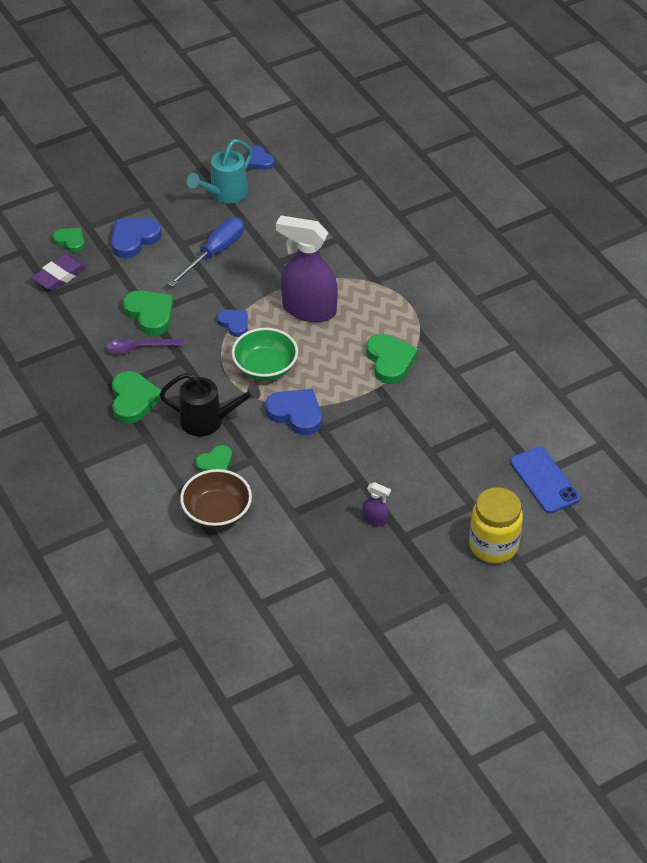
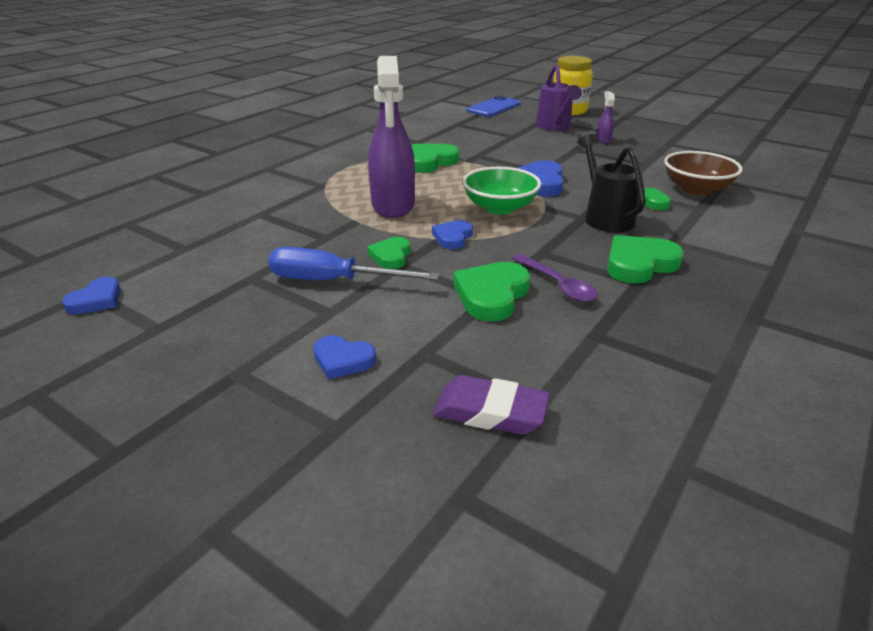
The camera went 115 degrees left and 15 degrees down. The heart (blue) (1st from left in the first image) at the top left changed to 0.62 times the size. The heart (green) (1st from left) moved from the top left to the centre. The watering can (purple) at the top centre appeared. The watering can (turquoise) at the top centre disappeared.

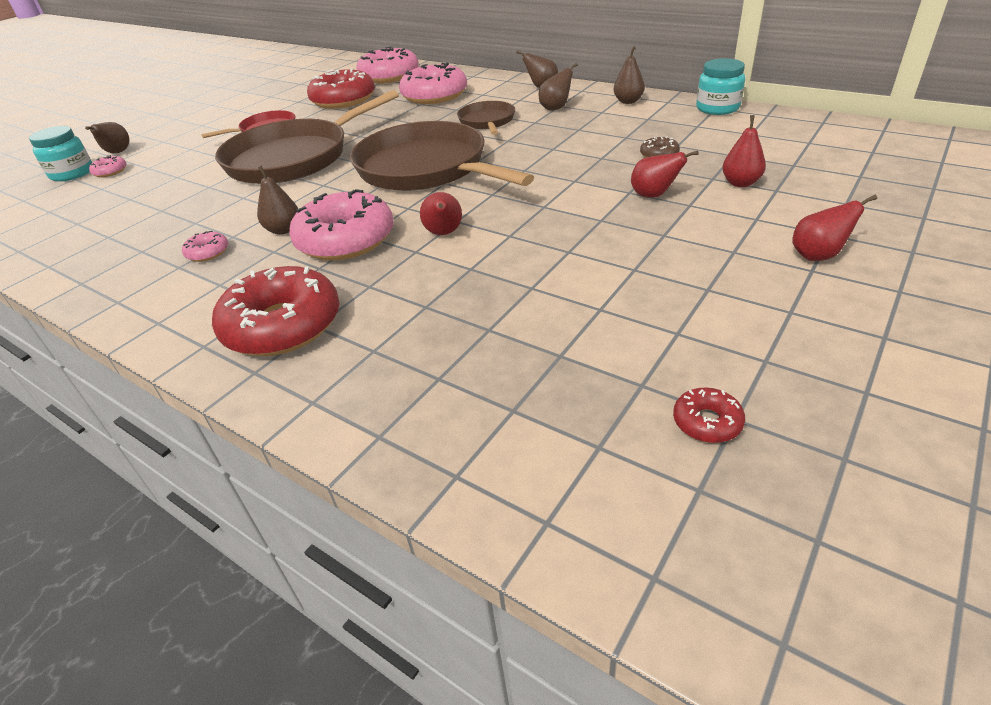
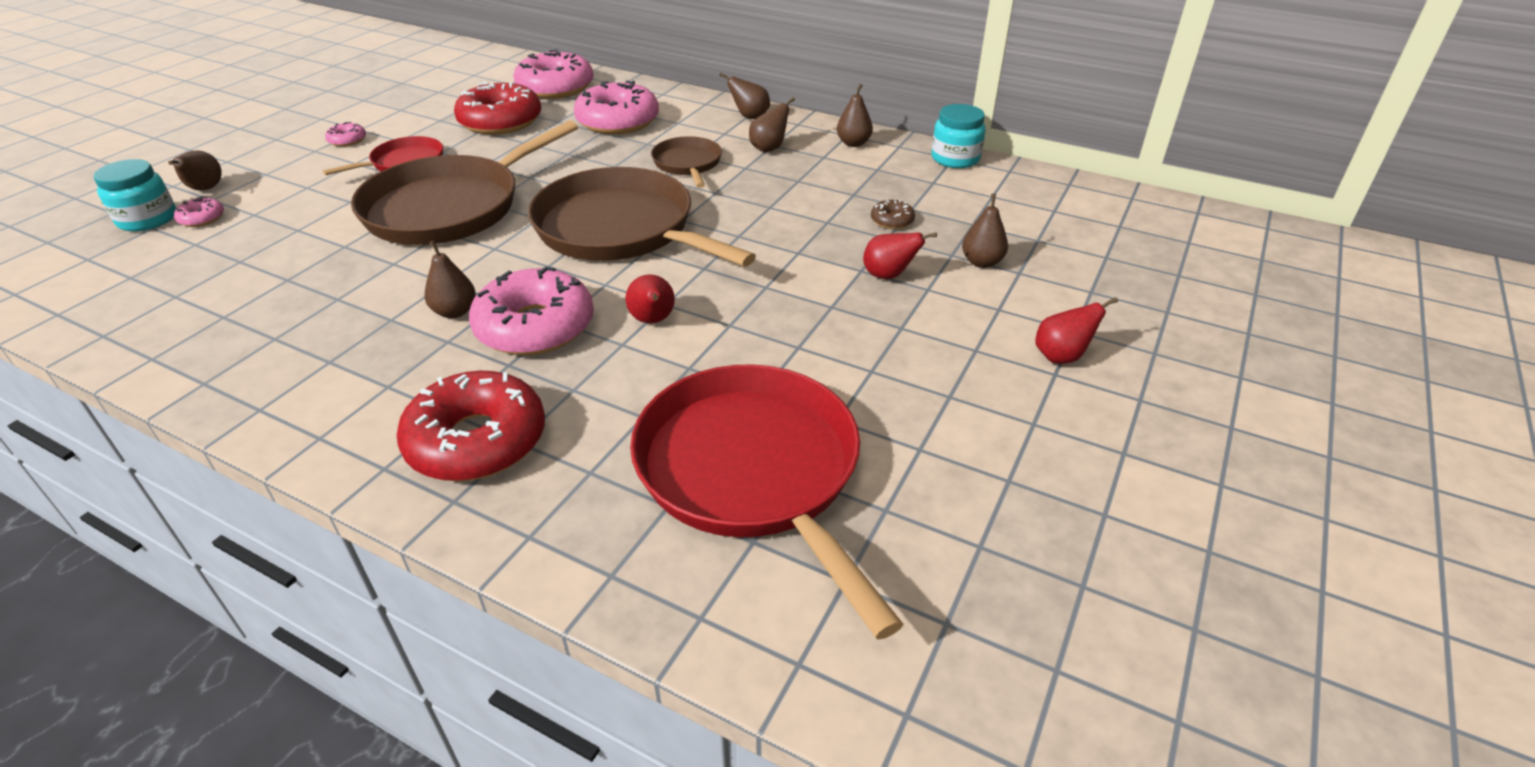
The camera went 10 degrees left and 0 degrees up. The donut (pink) (2nd from left) moved from the middle left to the top left. The pan (red) (2nd from left) at the centre appeared. The pear (red) (3rd from left) at the top right became the pear (brown) (6th from left) at the top centre. The donut (red) (3rd from left) at the middle right disappeared.

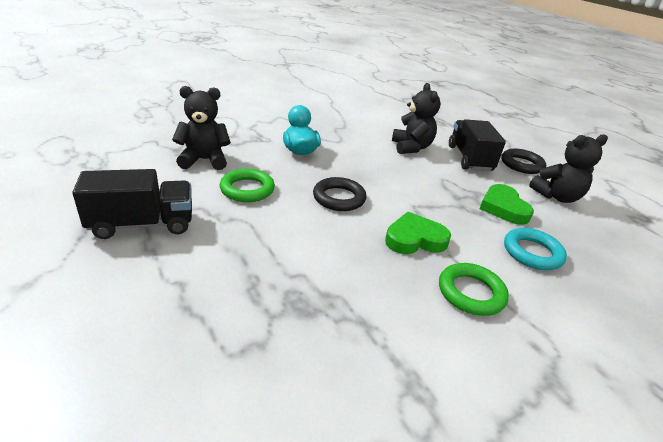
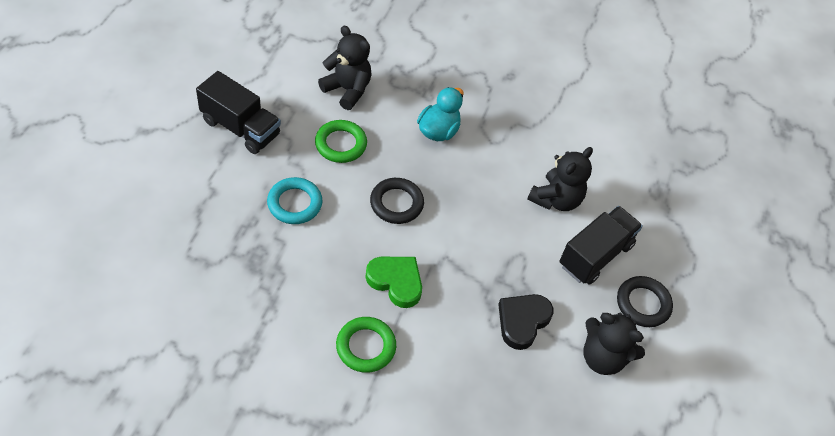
The camera went 45 degrees right and 20 degrees up. The ring (turquoise) moved from the middle right to the centre. The heart (green) (2nd from left) at the middle right became the heart (black) at the bottom centre.

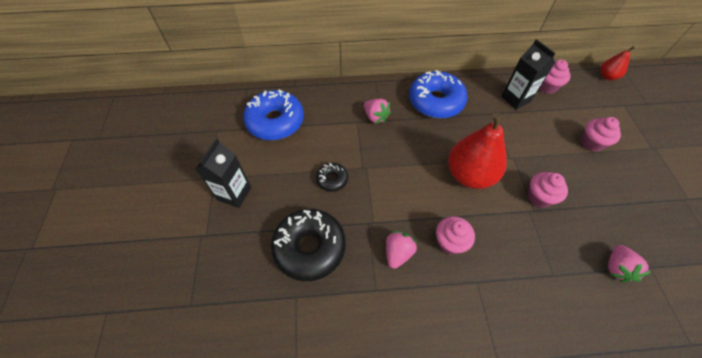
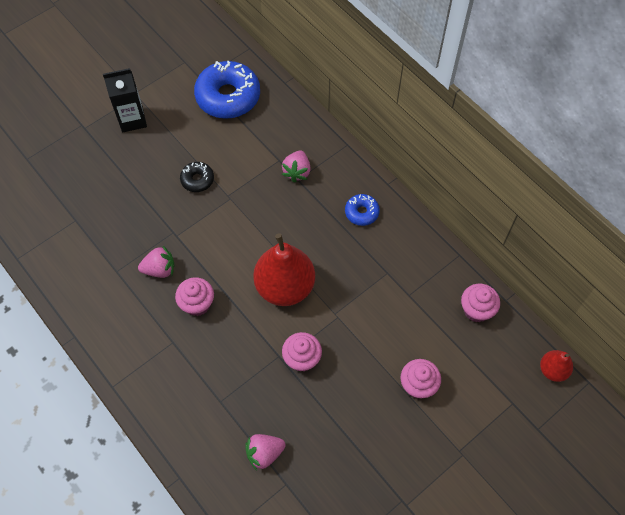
The camera went 55 degrees right and 5 degrees up. The donut (blue) (2nd from left) at the top centre changed to 0.49 times the size. The donut (black) (1st from left) at the bottom centre disappeared. The carton (black) (2nd from left) at the top right disappeared.

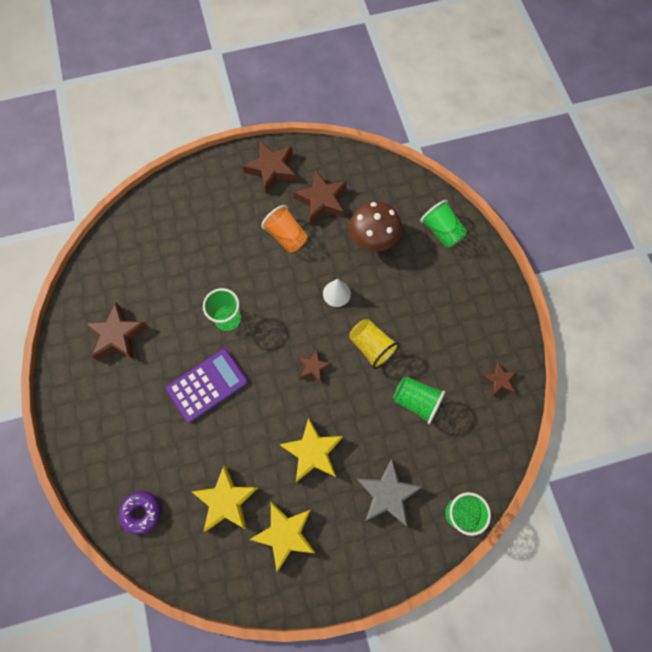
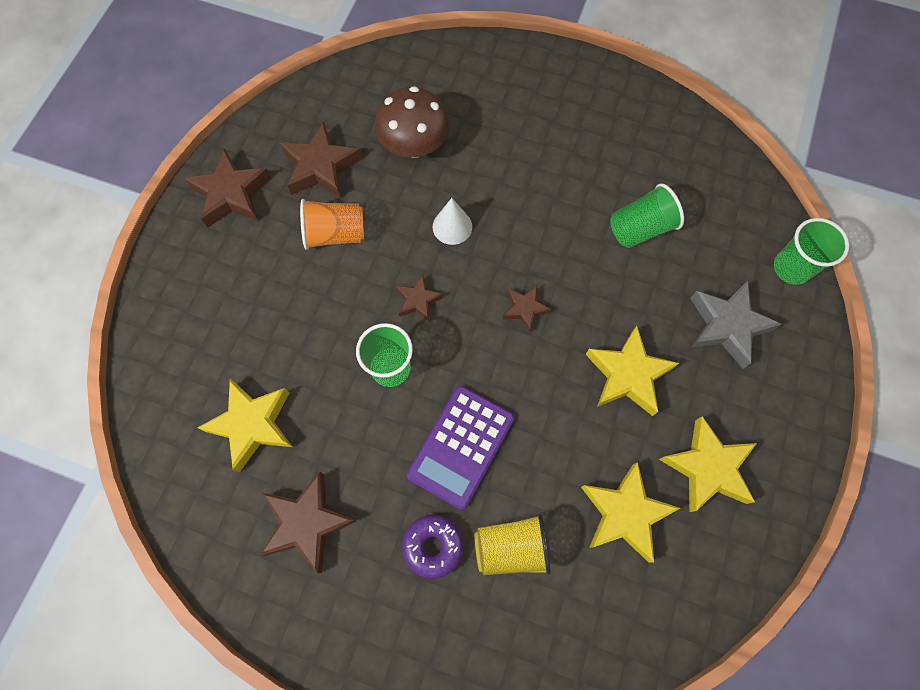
The camera went 55 degrees left and 0 degrees up. The star (yellow) (1st from left) at the middle left appeared. The star (brown) (5th from left in the first image) moved from the middle right to the centre. The donut (purple) moved from the bottom left to the bottom centre. The calculator (purple) at the middle left turned 150 degrees counterclockwise. The cup (yellow) moved from the centre to the bottom centre. The cup (green) (3rd from left) at the middle right disappeared.

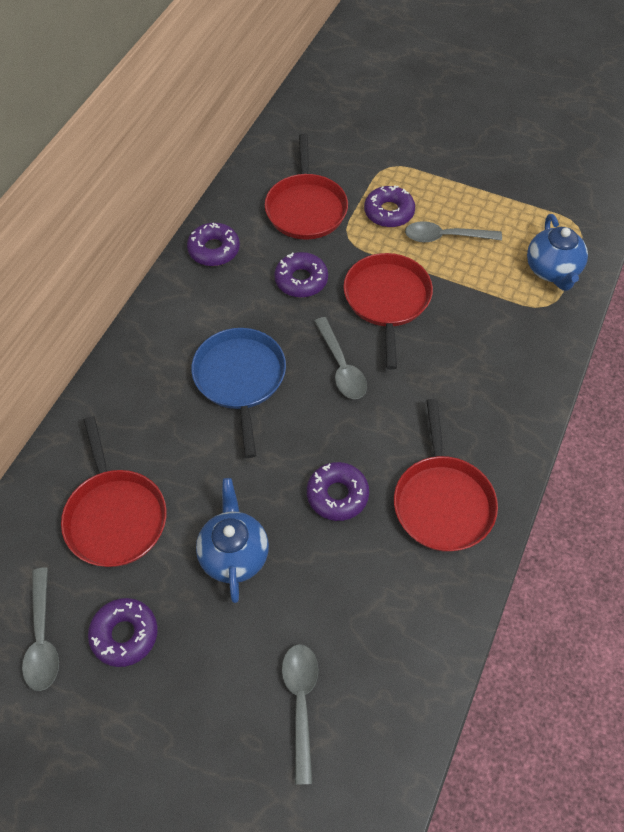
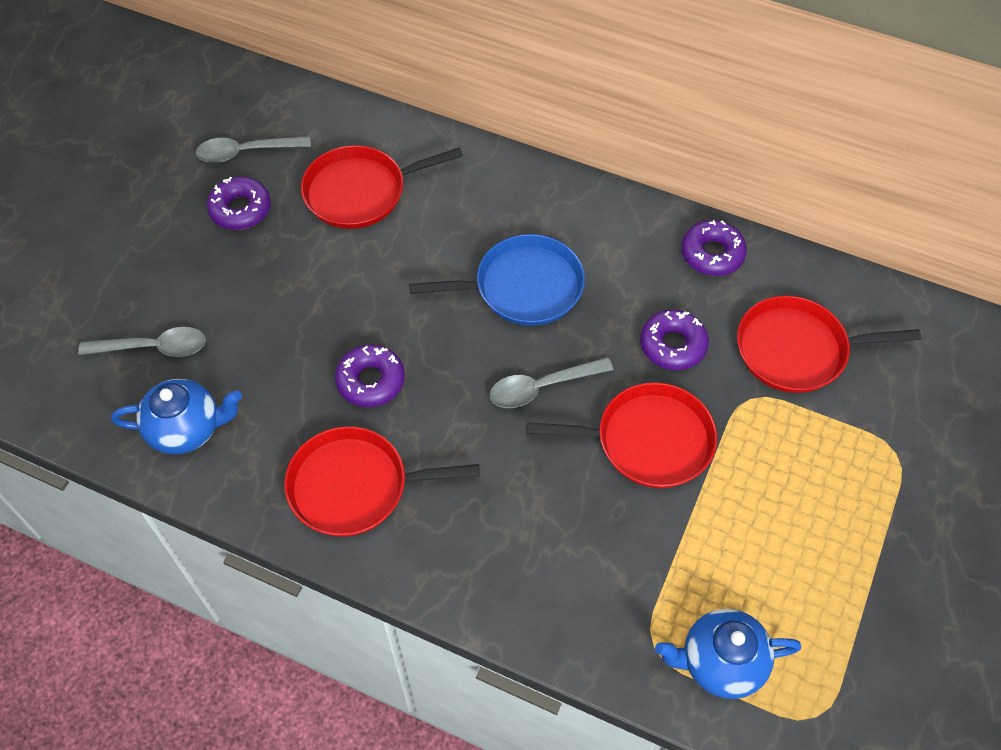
The camera went 90 degrees right and 0 degrees up. The teapot (blue) (1st from left) moved from the centre to the middle left. The donut (purple) (5th from left) at the top centre disappeared. The spoon (grey) (4th from left) at the top right disappeared.

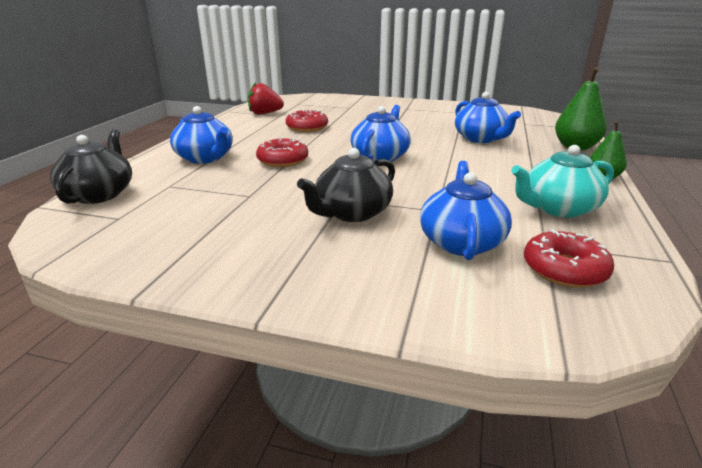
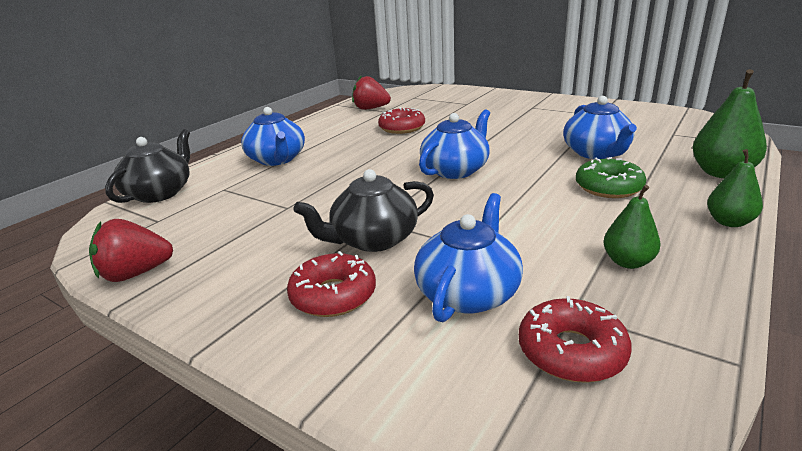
The camera went 20 degrees right and 0 degrees up. The strawberry (red) (1st from left) at the middle left appeared. The donut (red) (1st from left) moved from the top centre to the centre. The donut (green) at the middle right appeared. The teapot (turquoise) at the middle right was replaced by the pear (green) (1st from left) at the middle right.

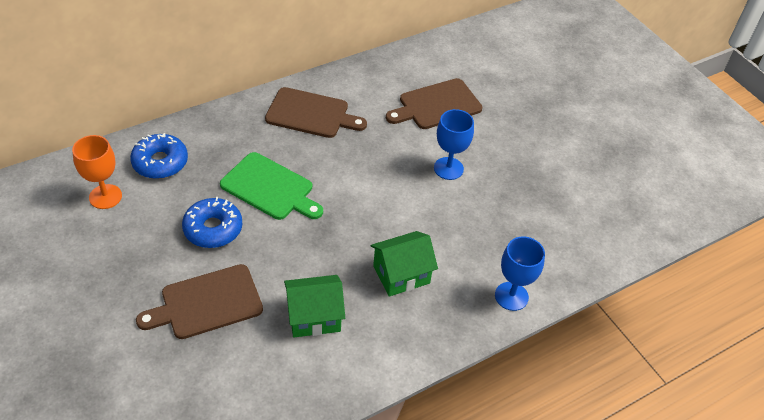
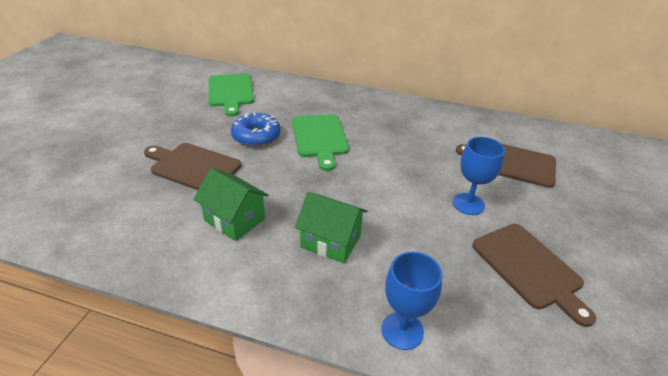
The camera went 50 degrees right and 10 degrees down. The goblet (orange) at the middle left was replaced by the cutting board (green) (1st from left) at the top centre. The cutting board (brown) (2nd from left in the first image) moved from the top centre to the bottom right. The donut (blue) (1st from left) at the middle left disappeared.

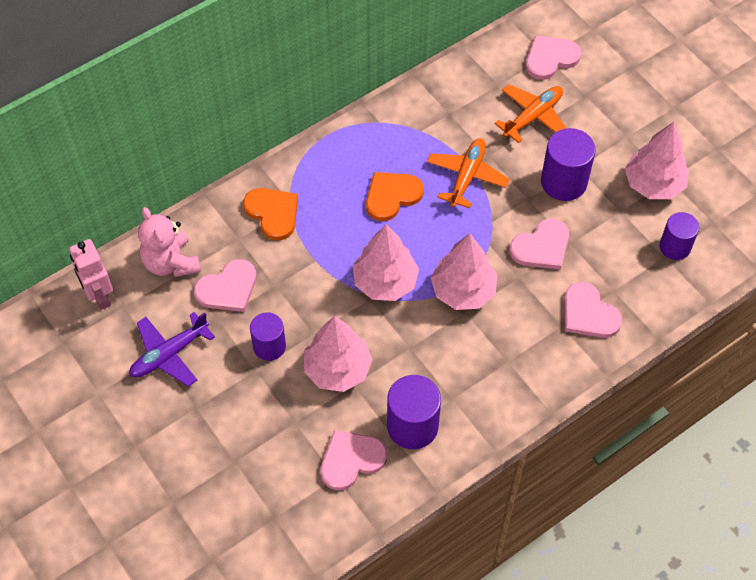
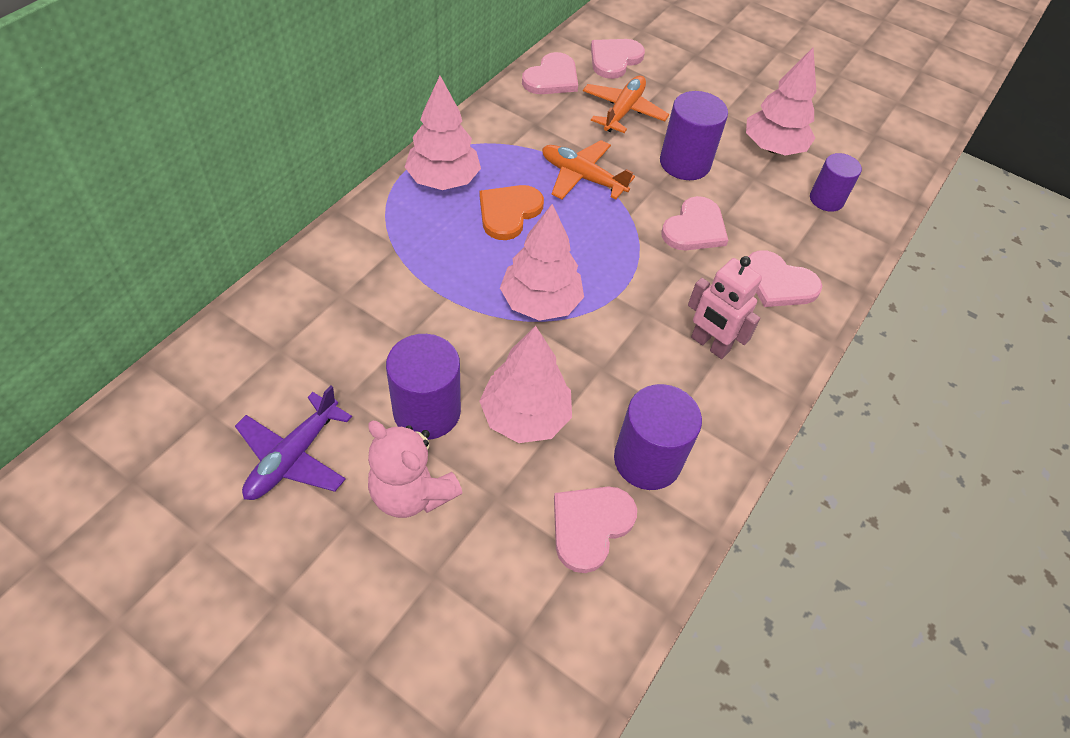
The camera went 25 degrees left and 5 degrees down. The teddy bear (pink) moved from the middle left to the centre. The cylinder (purple) (1st from left) at the centre changed to 1.52 times the size. The tree (pink) (3rd from left in the first image) moved from the centre to the top centre. The heart (pink) (1st from left) moved from the middle left to the top centre. The plane (orange) (1st from left) at the top centre turned 60 degrees counterclockwise. The robot (pink) moved from the middle left to the middle right. The heart (orange) (1st from left) at the centre disappeared.

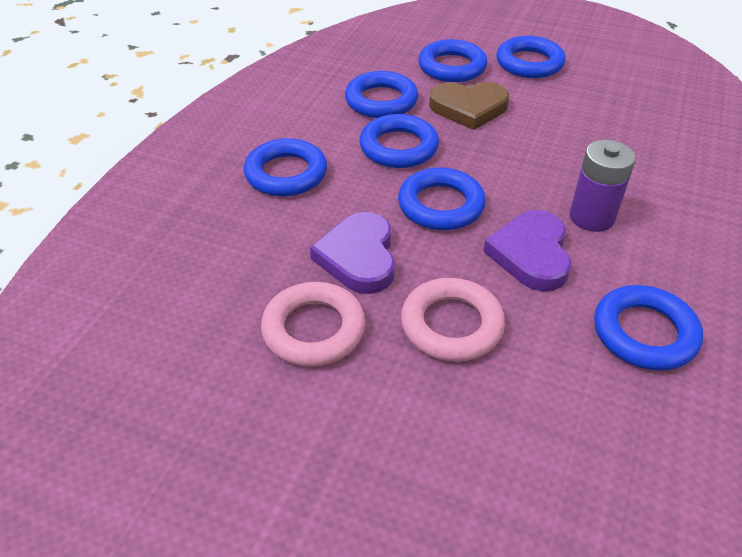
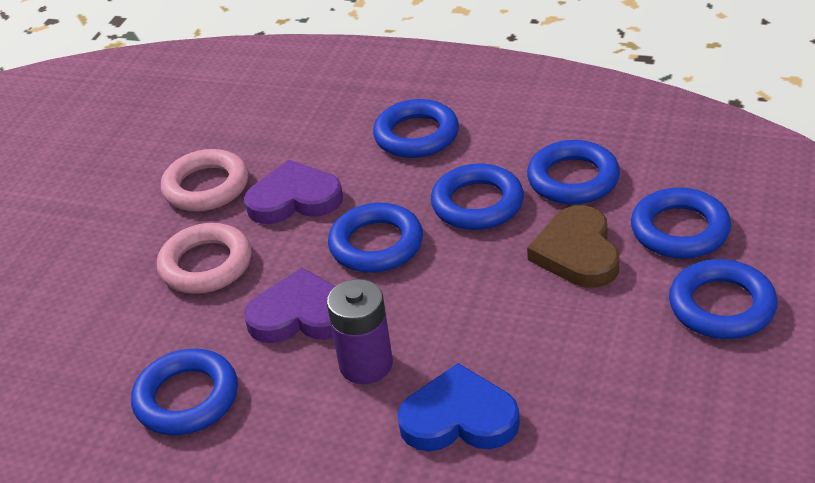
The camera went 90 degrees right and 5 degrees down. The heart (blue) at the bottom centre appeared.

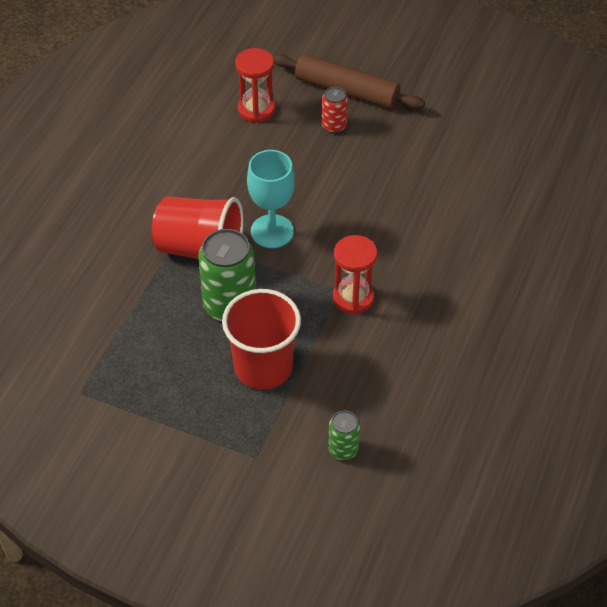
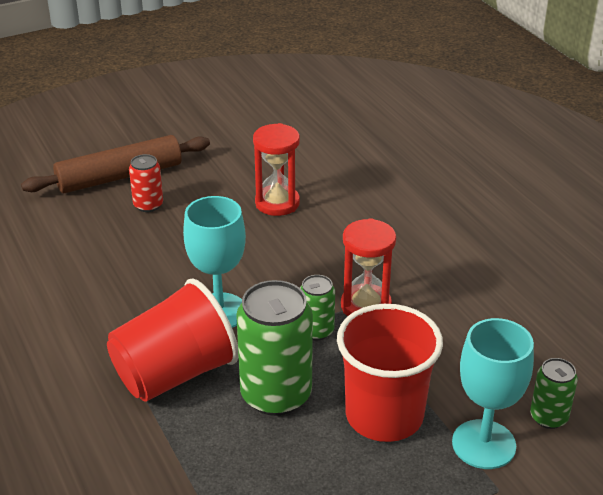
The camera went 50 degrees left and 15 degrees down. The hourglass (red) (1st from left) moved from the top centre to the centre. The can (green) (2nd from left) at the centre appeared. The goblet (turquoise) (2nd from left) at the bottom right appeared.

